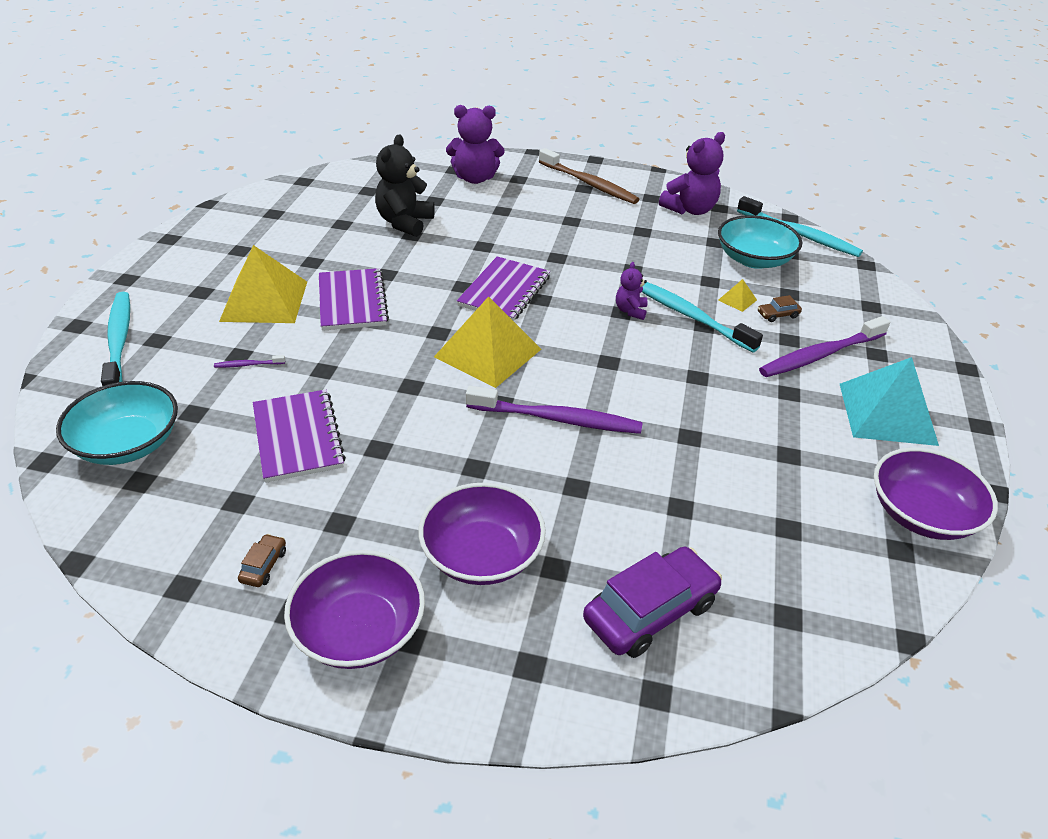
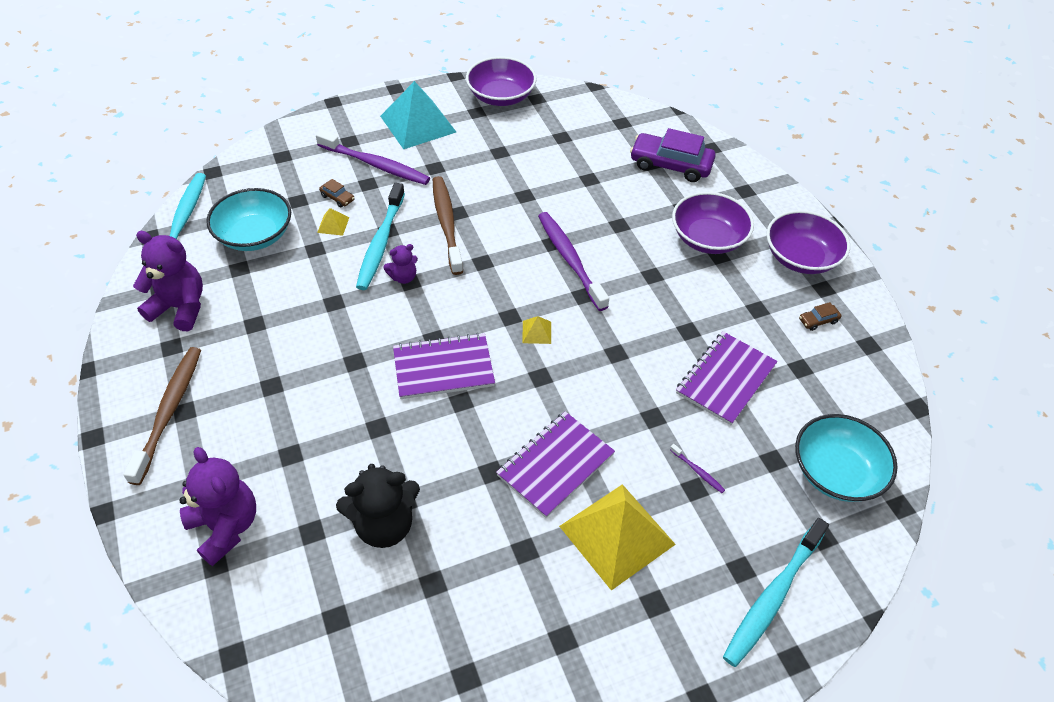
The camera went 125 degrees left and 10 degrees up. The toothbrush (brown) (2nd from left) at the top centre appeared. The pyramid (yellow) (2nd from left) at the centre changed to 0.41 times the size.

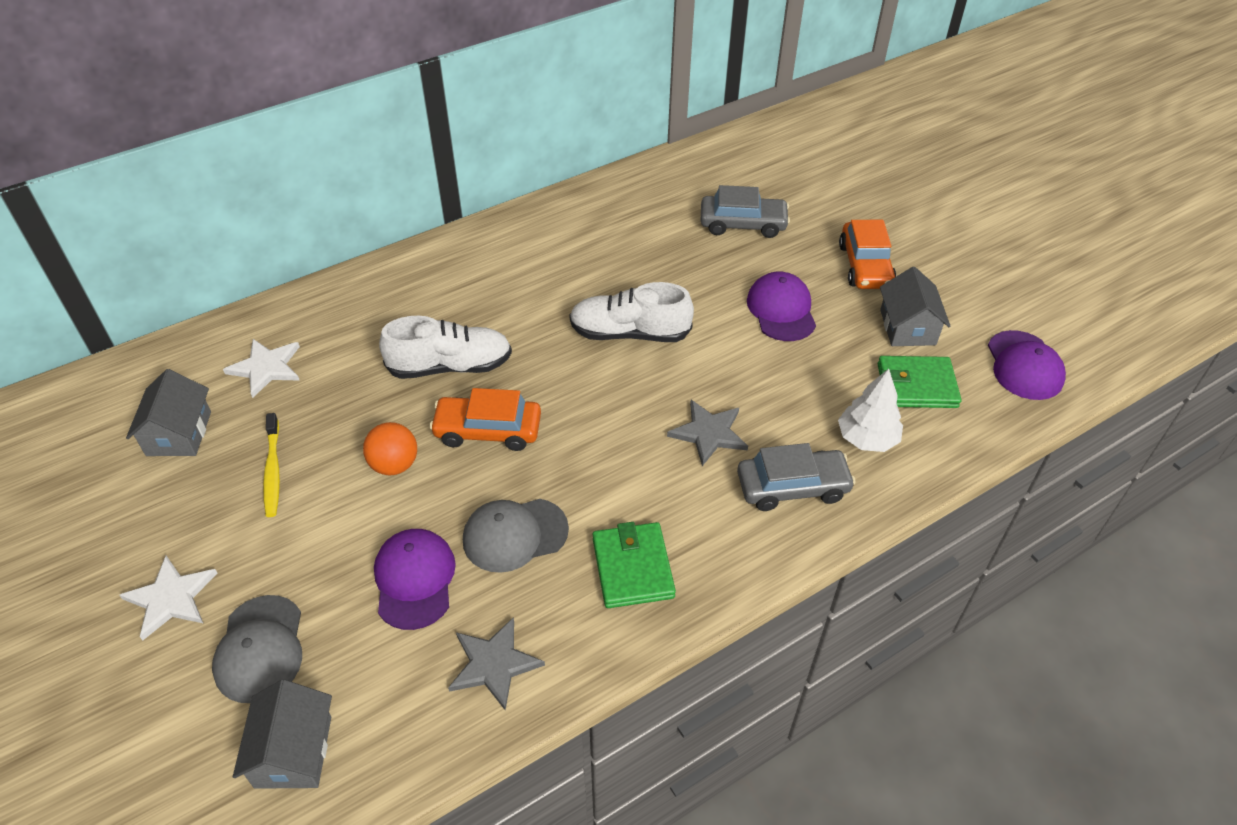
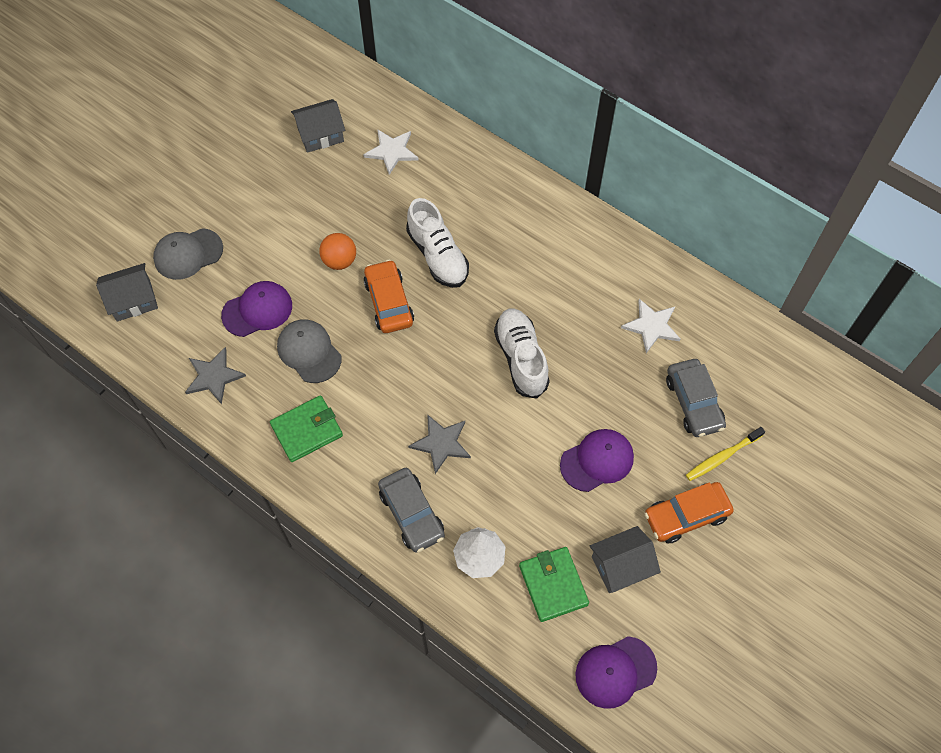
The camera went 70 degrees right and 15 degrees up. The star (white) (1st from left in the first image) moved from the bottom left to the middle right. The toothbrush (yellow) moved from the middle left to the middle right.

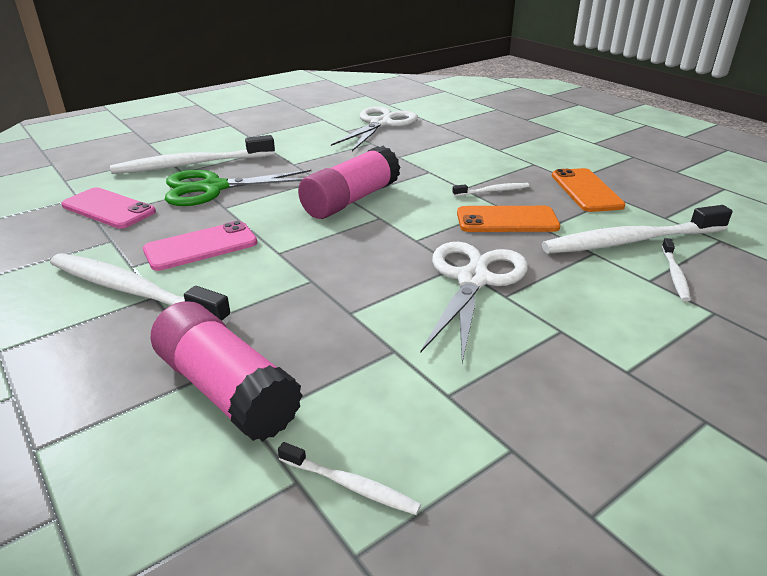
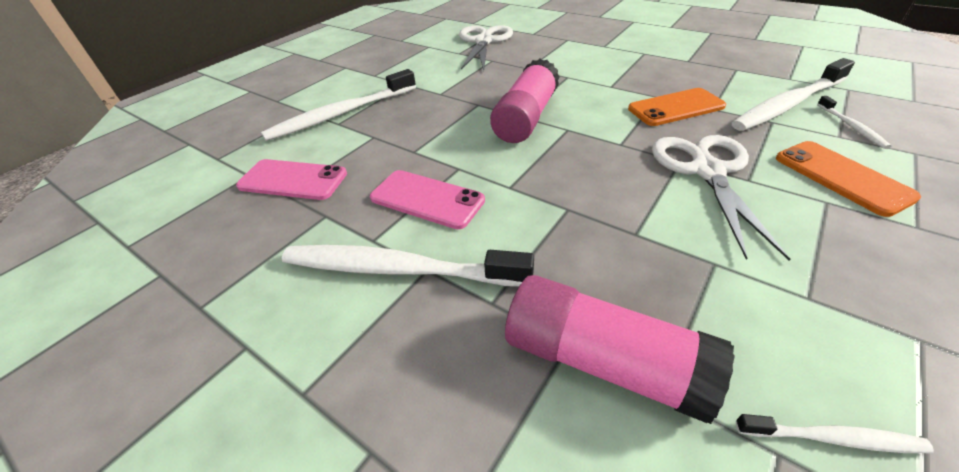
The camera went 15 degrees left and 10 degrees up. The phone (pink) (2nd from left) at the middle left turned 75 degrees clockwise. The phone (orange) (2nd from left) moved from the top right to the middle right. The scissors (green) at the top left disappeared. The toothbrush (white) (4th from left) at the top centre disappeared.

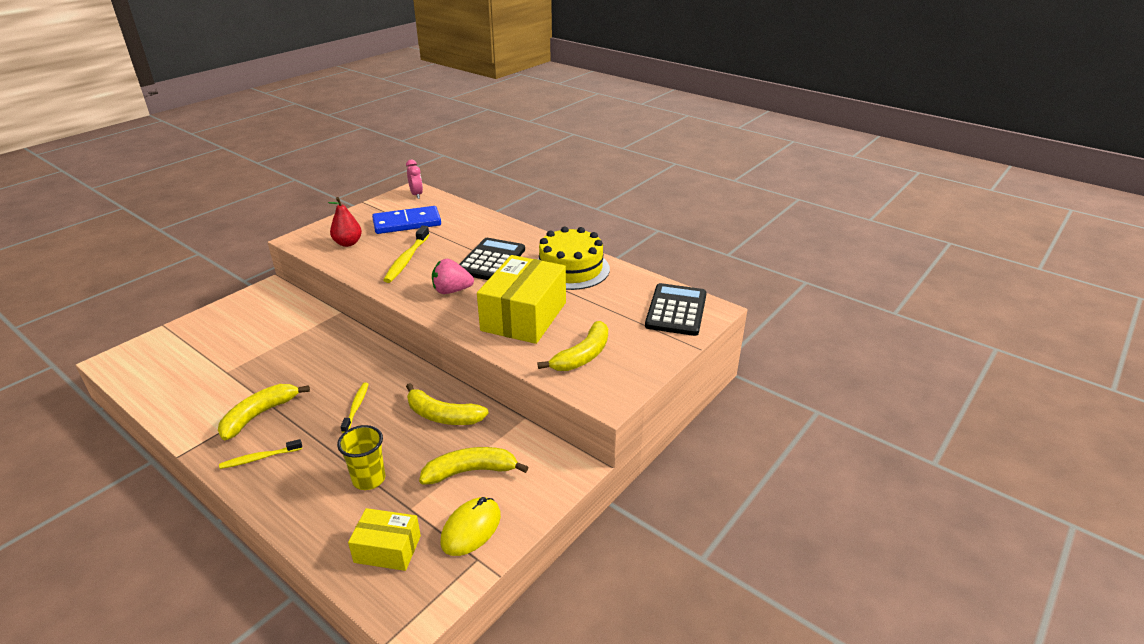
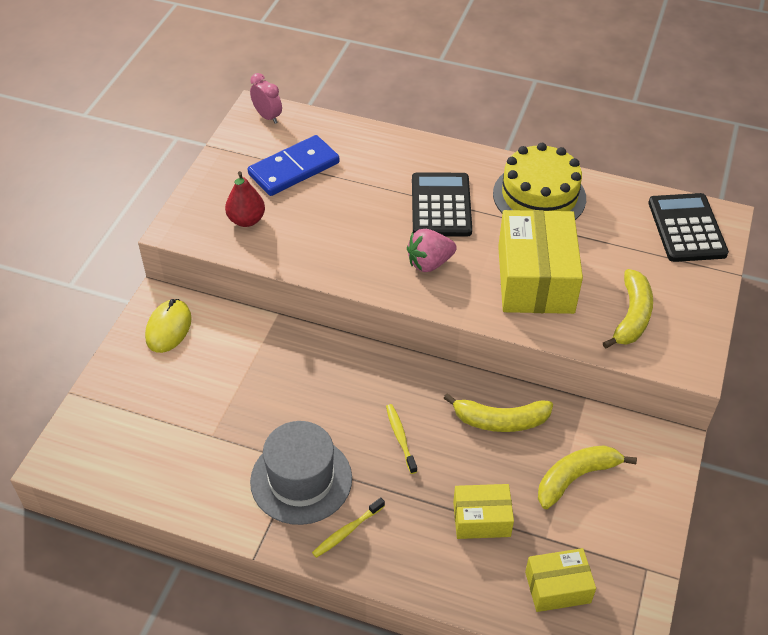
The camera went 20 degrees left and 15 degrees up. The mouse (yellow) moved from the bottom centre to the middle left. The banana (yellow) (1st from left) at the middle left was replaced by the hat (grey) at the bottom centre. The cup (yellow) at the bottom left was replaced by the box (yellow) (1st from left) at the bottom centre. The toothbrush (yellow) (3rd from left) at the centre disappeared.

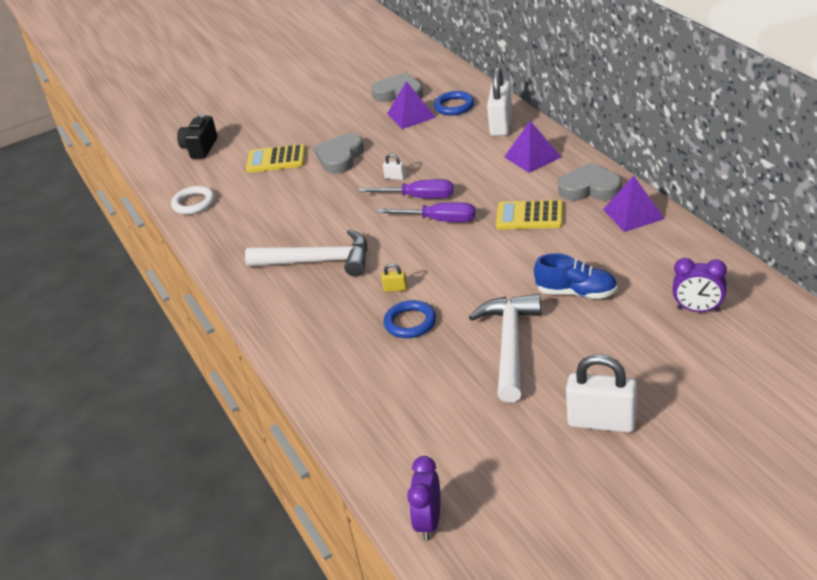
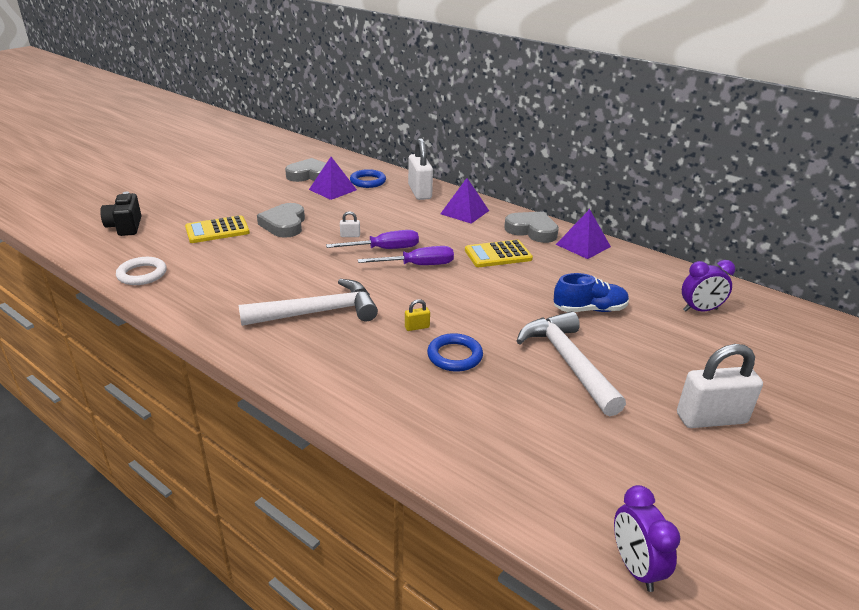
The camera went 30 degrees left and 5 degrees down. The heart (grey) (3rd from left) at the top right turned 45 degrees clockwise.

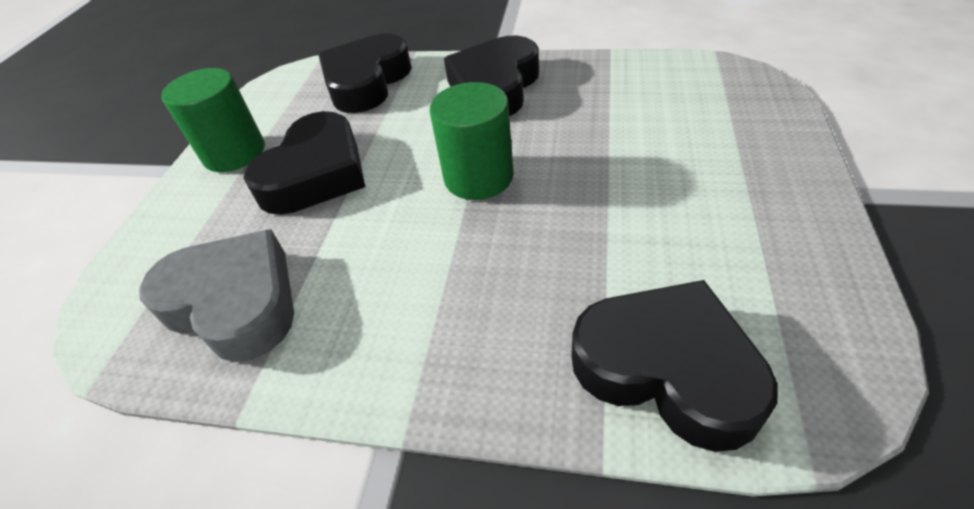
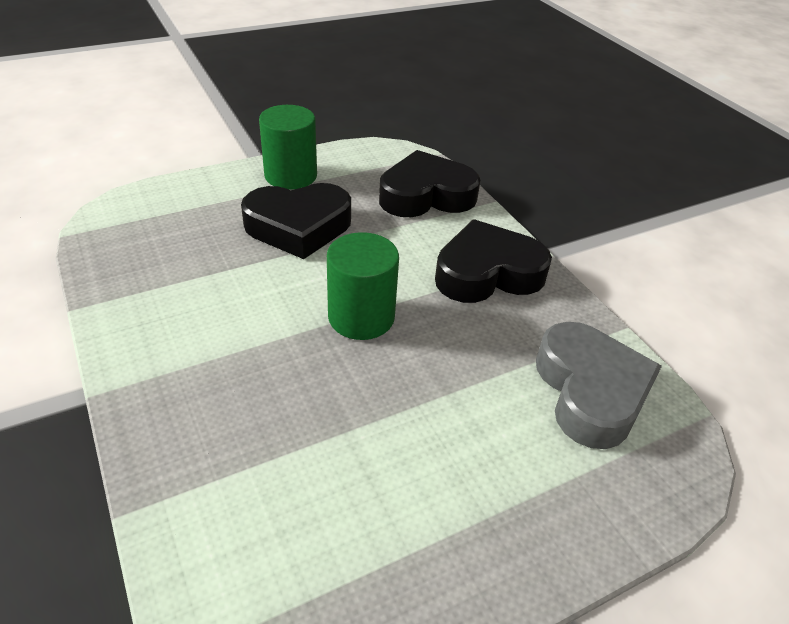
The camera went 45 degrees right and 5 degrees down. The heart (grey) moved from the middle left to the middle right. The heart (black) (4th from left) at the bottom right disappeared.

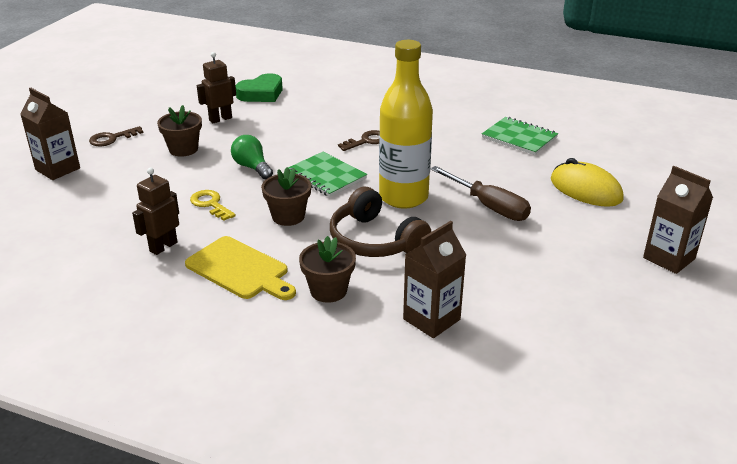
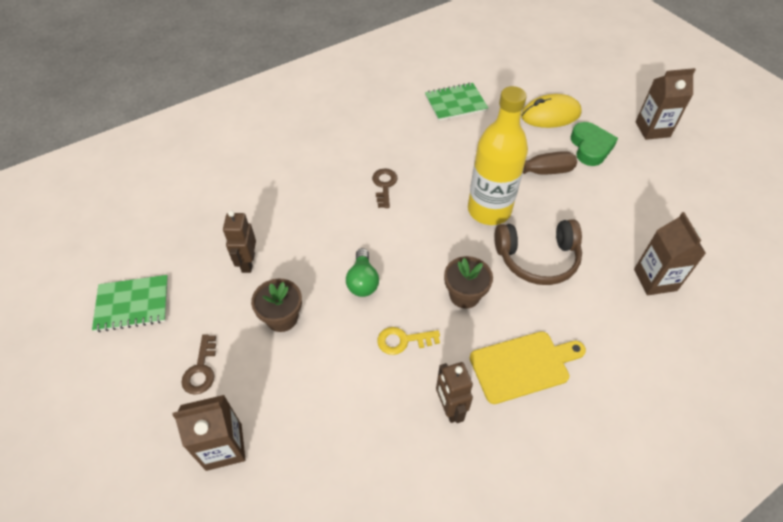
The camera went 55 degrees left and 20 degrees up. The notebook (green) (1st from left) moved from the centre to the middle left. The light bulb (green) at the centre turned 90 degrees counterclockwise. The heart (green) moved from the top centre to the top right. The flower pot (brown) (3rd from left) at the centre disappeared.

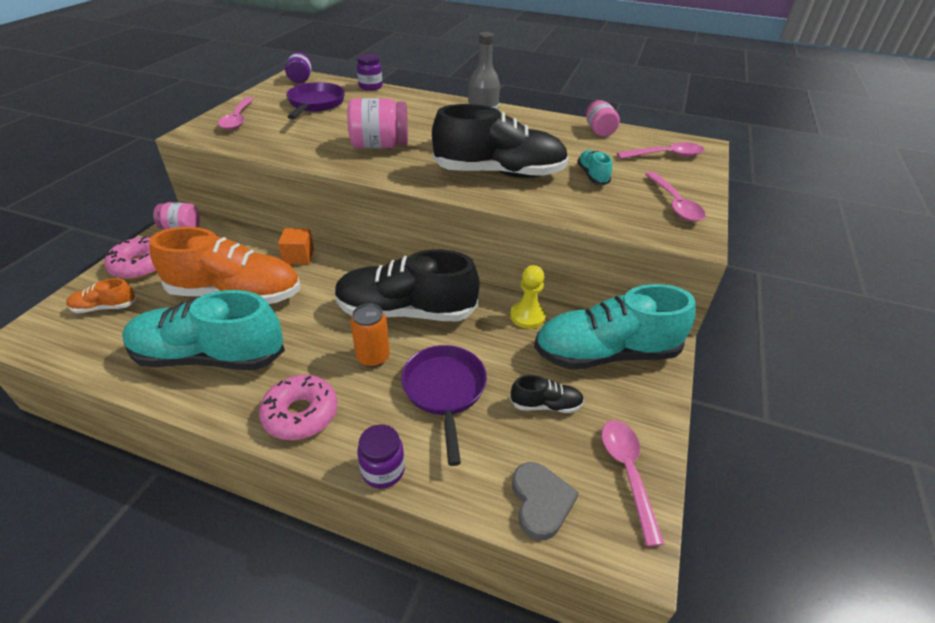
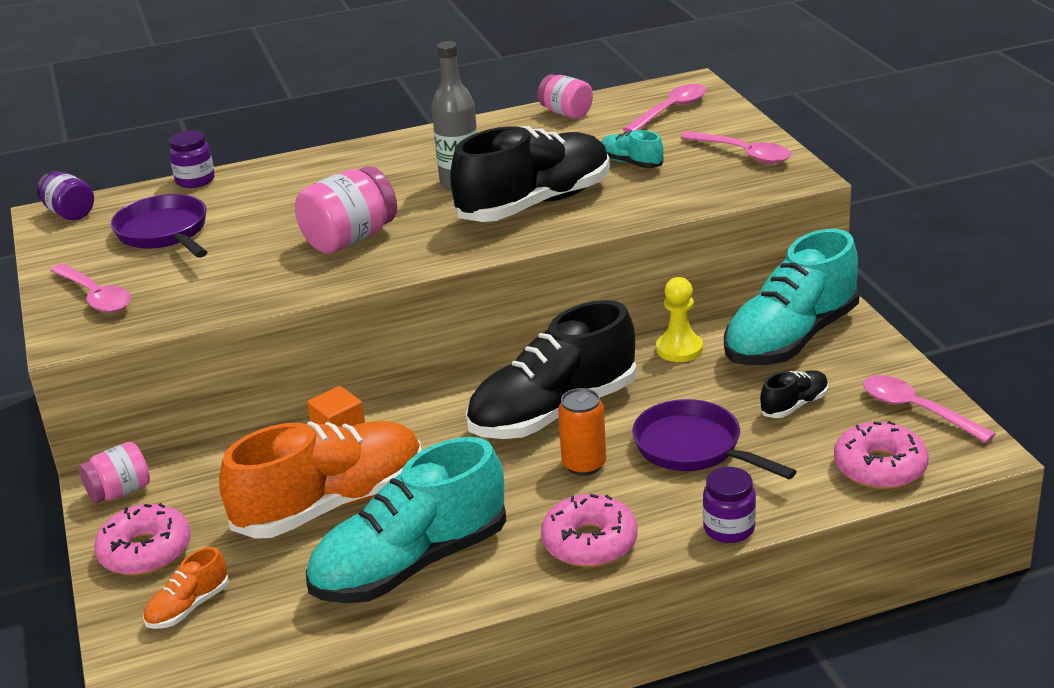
The camera went 35 degrees left and 10 degrees down. The heart (grey) at the bottom centre was replaced by the donut (pink) (3rd from left) at the middle right.

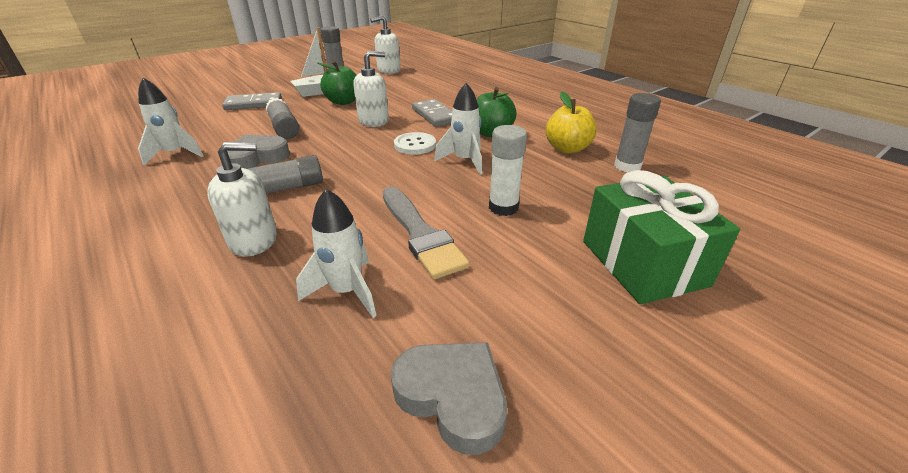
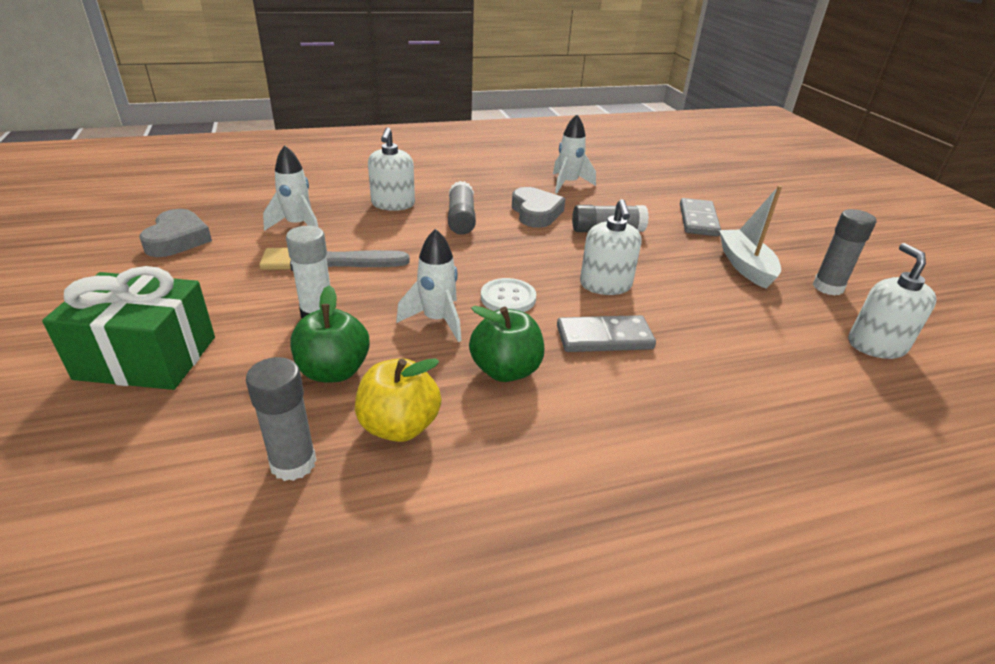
The camera went 110 degrees right and 0 degrees up. The heart (grey) (2nd from left in the first image) at the bottom centre turned 60 degrees counterclockwise. The apple (green) (1st from left) moved from the top centre to the middle left.

